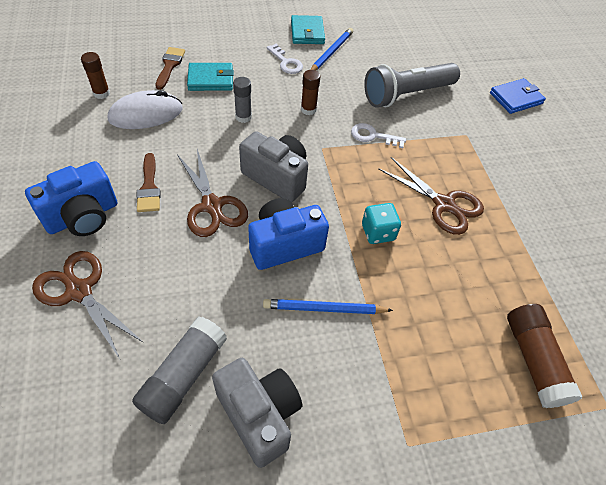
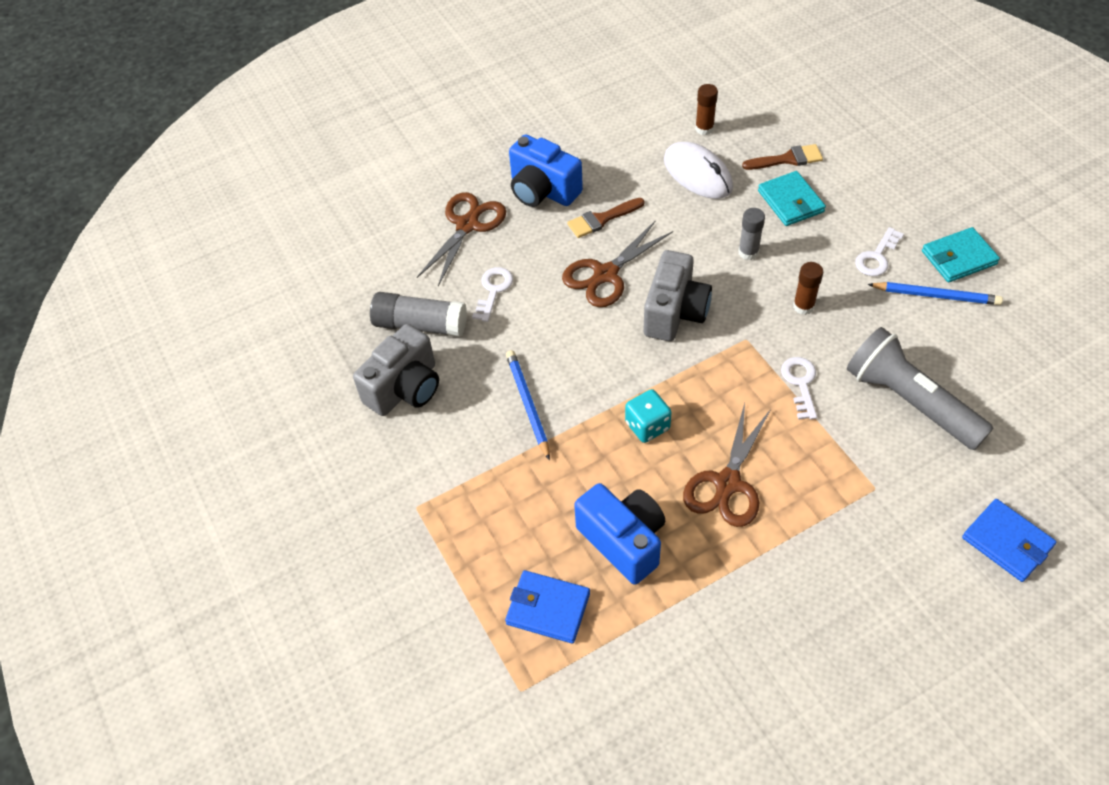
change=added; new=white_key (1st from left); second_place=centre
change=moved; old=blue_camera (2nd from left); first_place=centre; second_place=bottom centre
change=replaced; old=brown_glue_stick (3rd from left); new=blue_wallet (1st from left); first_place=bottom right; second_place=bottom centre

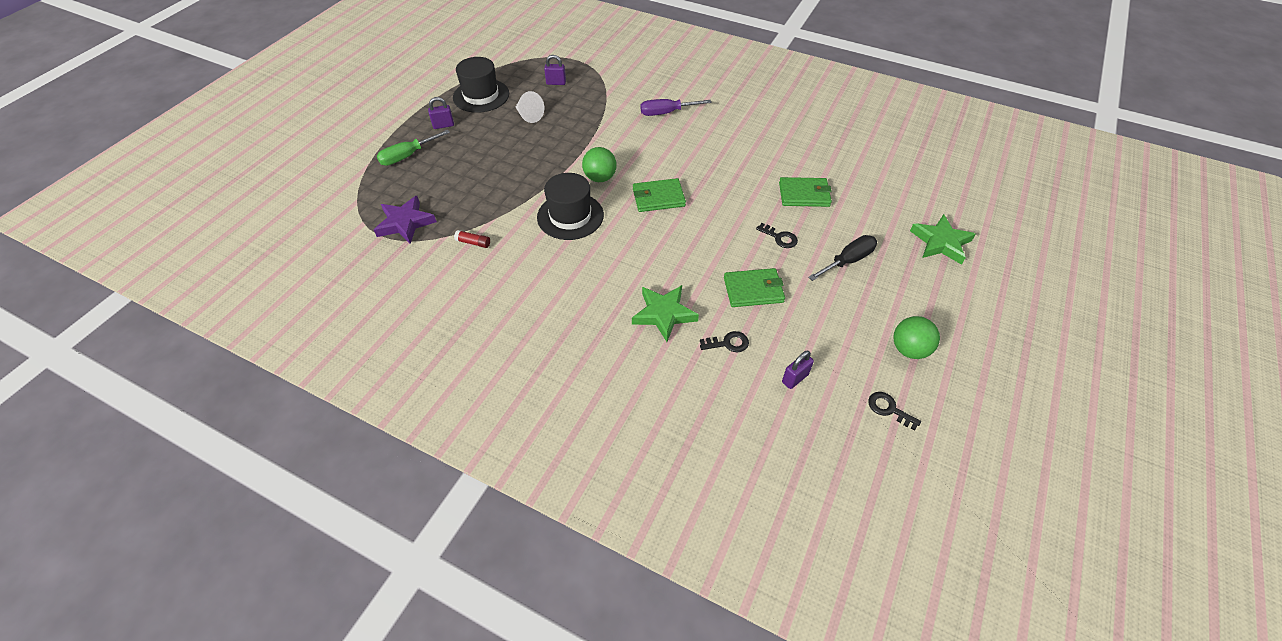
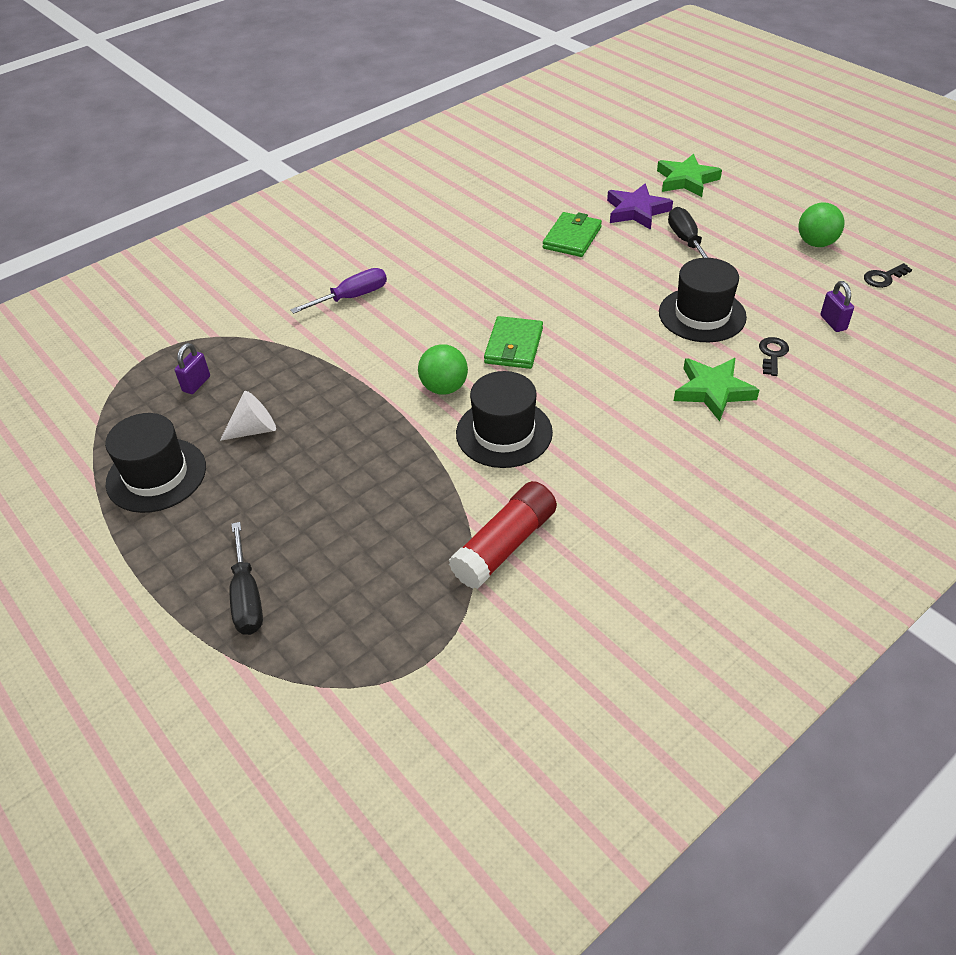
change=removed; old=purple_padlock (1st from left); first_place=top centre
change=removed; old=black_key (2nd from left); first_place=centre
change=moved; old=purple_star; first_place=middle left; second_place=top right
change=replaced; old=green_wallet (2nd from left); new=black_hat (3rd from left); first_place=centre; second_place=top right
change=recoloured; old=green_screwdriver; new=black_screwdriver (1st from left); first_place=top left; second_place=middle left
change=turned; old=purple_screwdriver; first_place=top centre; second_place=top centre; degrees=-135
change=resized; old=red_glue_stick; first_place=centre; second_place=centre; factor=2.31

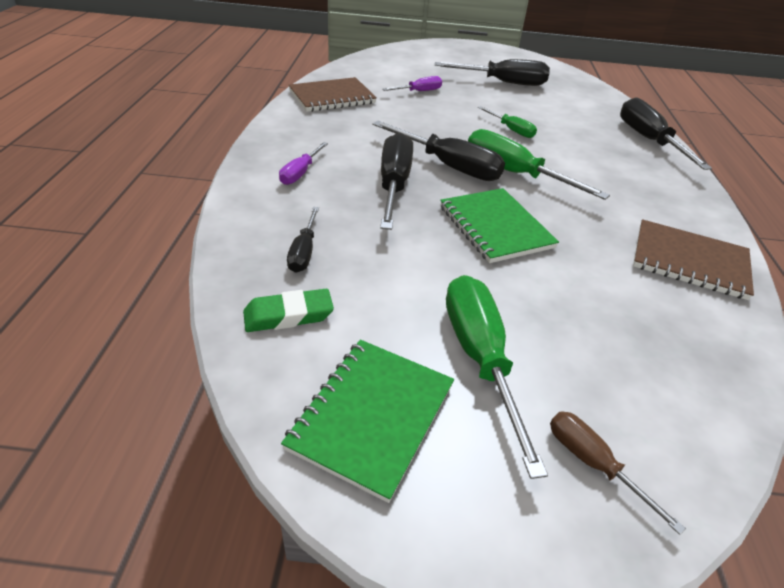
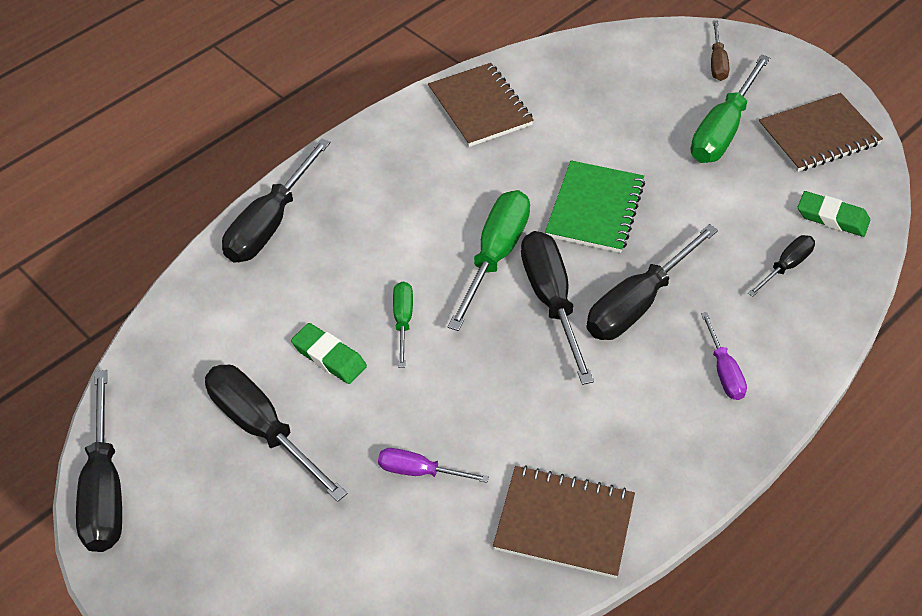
change=added; new=black_screwdriver (1st from left); second_place=bottom left
change=added; new=green_eraser (1st from left); second_place=centre
change=recoloured; old=green_notebook (1st from left); new=brown_notebook (3rd from left); first_place=bottom centre; second_place=top right
change=turned; old=purple_screwdriver (1st from left in the first image); first_place=top centre; second_place=middle right; degrees=105
change=turned; old=green_screwdriver (3rd from left in the first image); first_place=top right; second_place=centre; degrees=-150

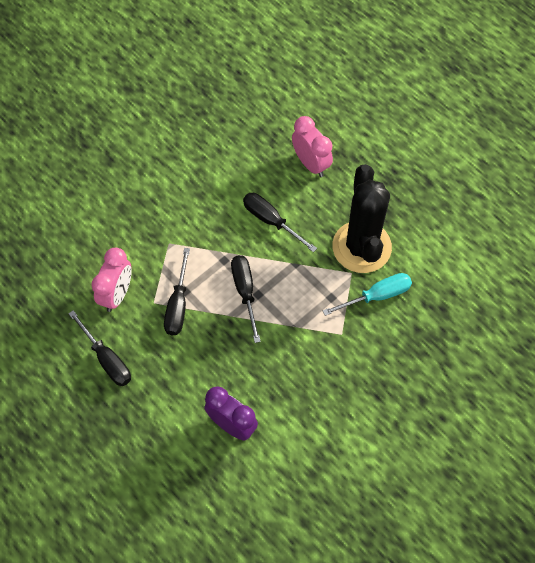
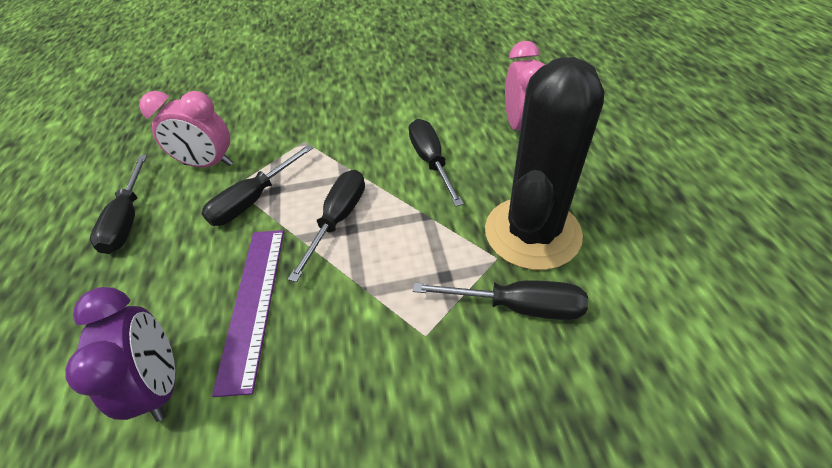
change=added; new=purple_ruler; second_place=bottom left
change=recoloured; old=turquoise_screwdriver; new=black_screwdriver (5th from left); first_place=middle right; second_place=centre
change=turned; old=pink_clock (1st from left); first_place=middle left; second_place=top left; degrees=45

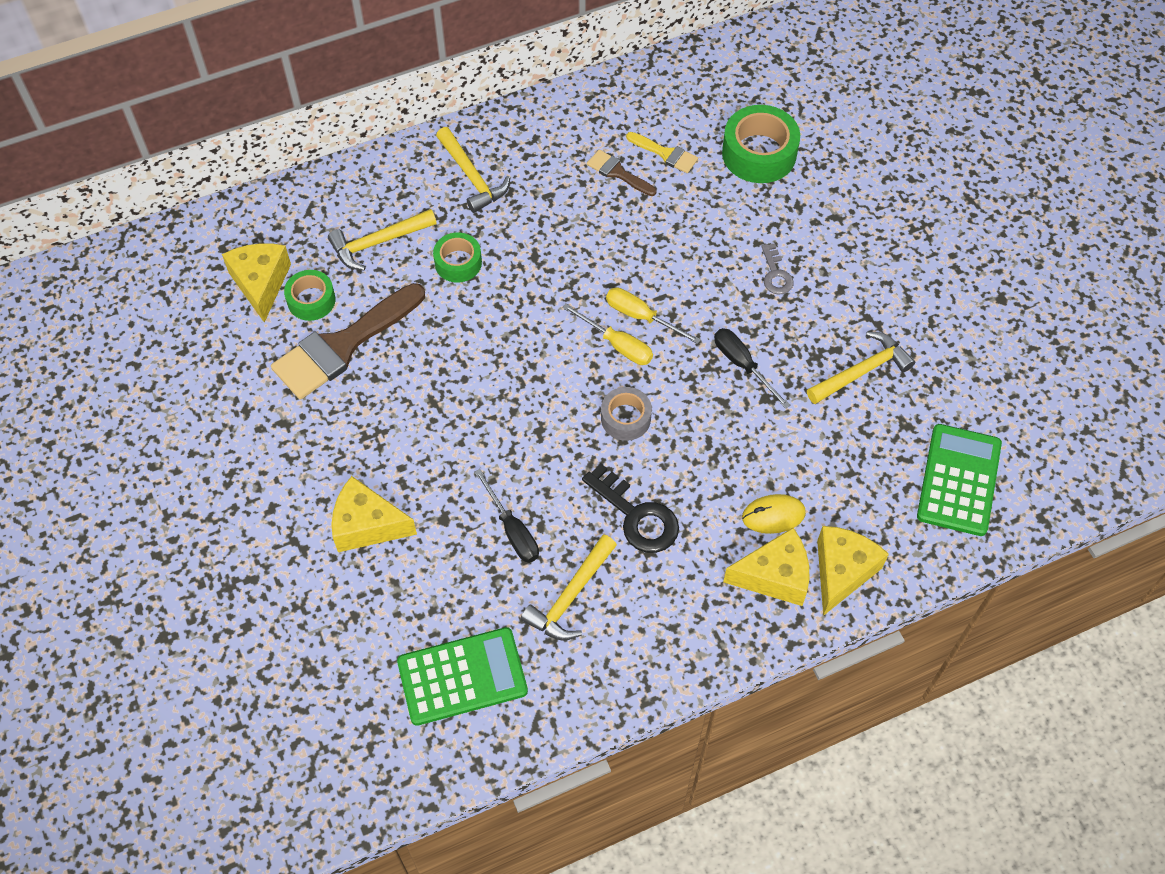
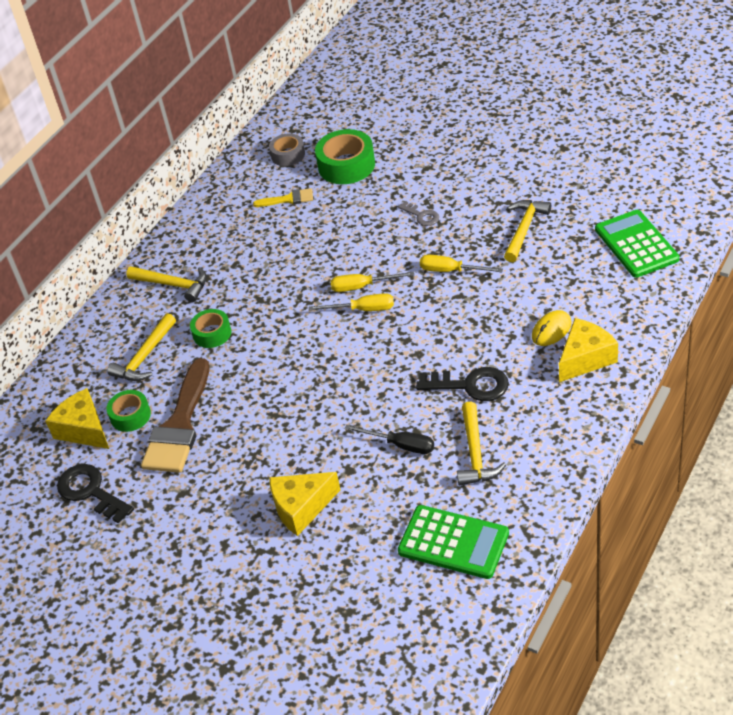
change=removed; old=brown_brush (2nd from left); first_place=top centre
change=removed; old=yellow_cheese (4th from left); first_place=middle right
change=added; new=black_key (1st from left); second_place=bottom left
change=moved; old=grey_tape; first_place=centre; second_place=top centre
change=recoloured; old=black_screwdriver (2nd from left); new=yellow_screwdriver (3rd from left); first_place=centre; second_place=centre
change=turned; old=green_calculator (1st from left); first_place=bottom centre; second_place=bottom centre; degrees=75

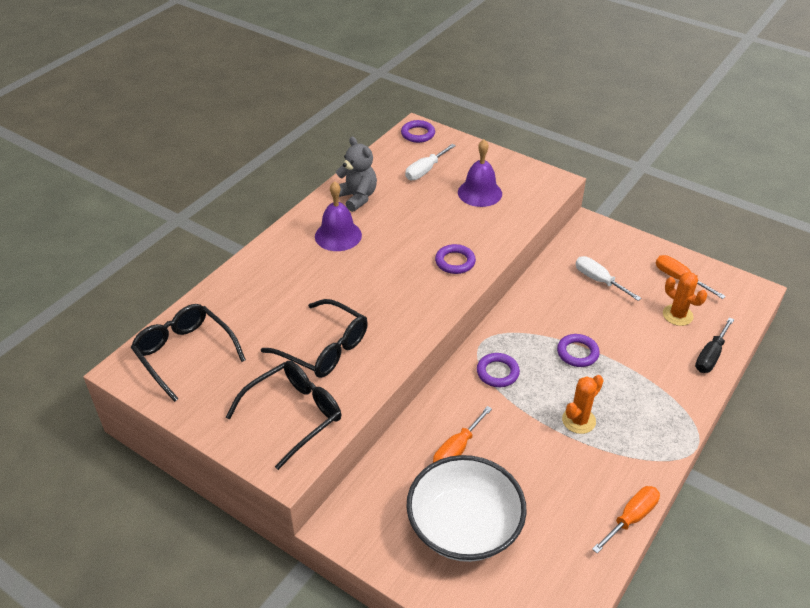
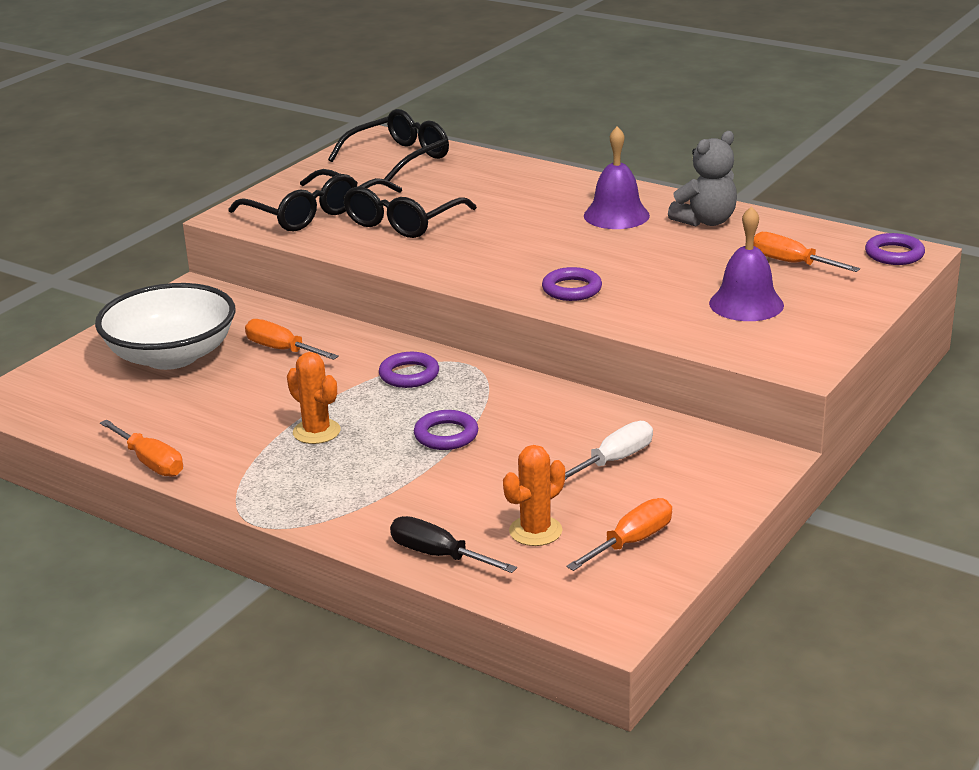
change=recoloured; old=white_screwdriver (1st from left); new=orange_screwdriver (4th from left); first_place=top centre; second_place=top right

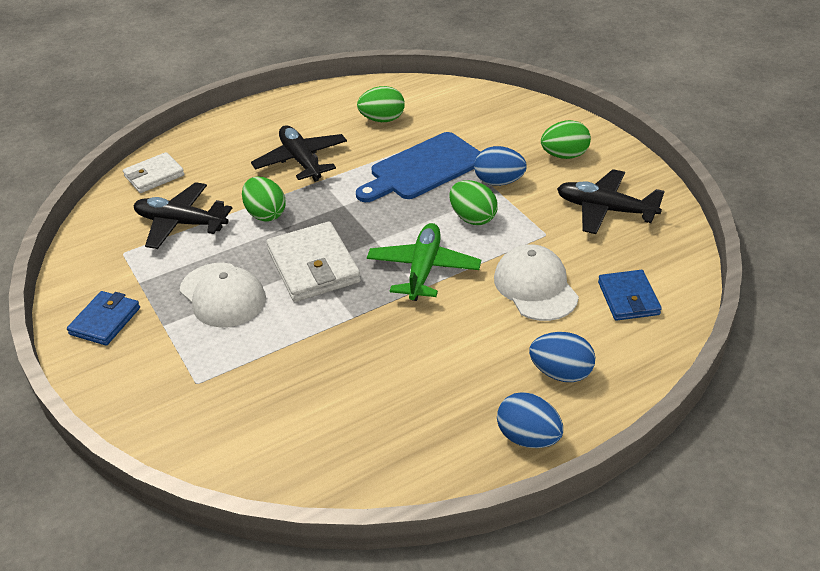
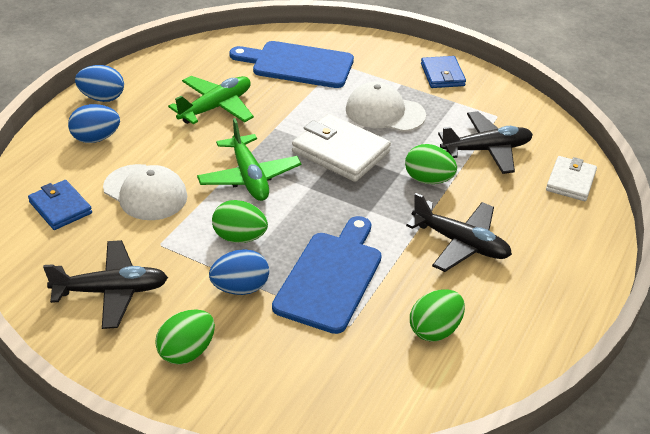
change=added; new=green_plane (1st from left); second_place=top left
change=added; new=blue_cutting_board (1st from left); second_place=top centre

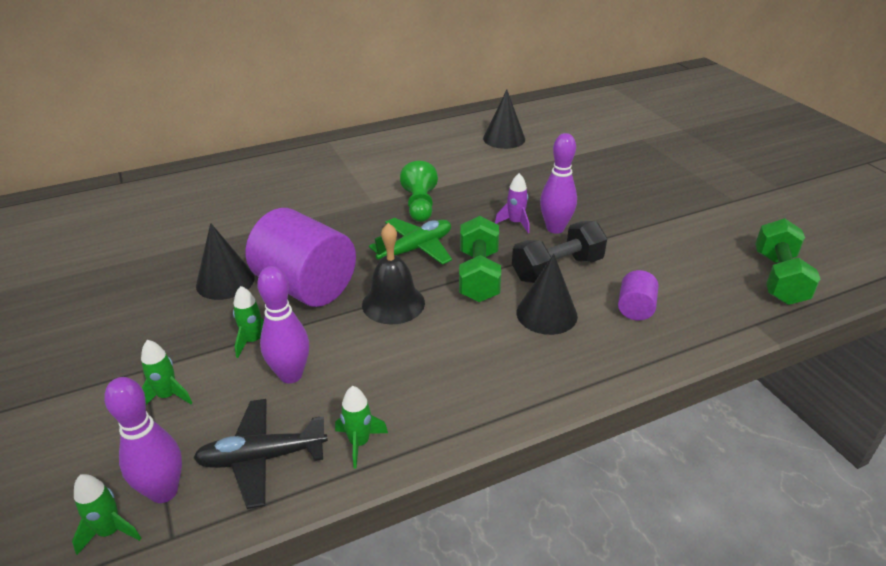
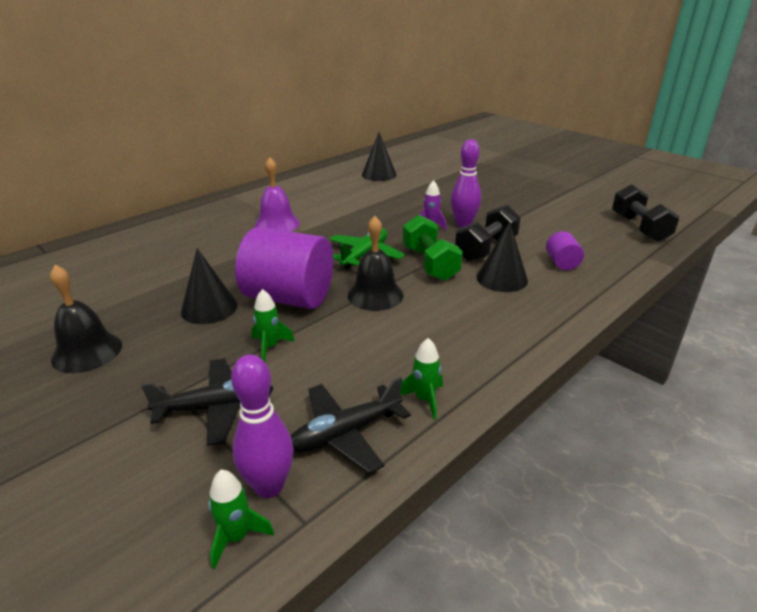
change=removed; old=purple_bowling_pin (2nd from left); first_place=middle left
change=removed; old=green_pawn; first_place=centre
change=added; new=black_bell (1st from left); second_place=middle left
change=added; new=purple_bell; second_place=top centre
change=replaced; old=green_rocket (2nd from left); new=black_plane (1st from left); first_place=middle left; second_place=middle left
change=recoloured; old=green_dumbbell (2nd from left); new=black_dumbbell (2nd from left); first_place=middle right; second_place=middle right

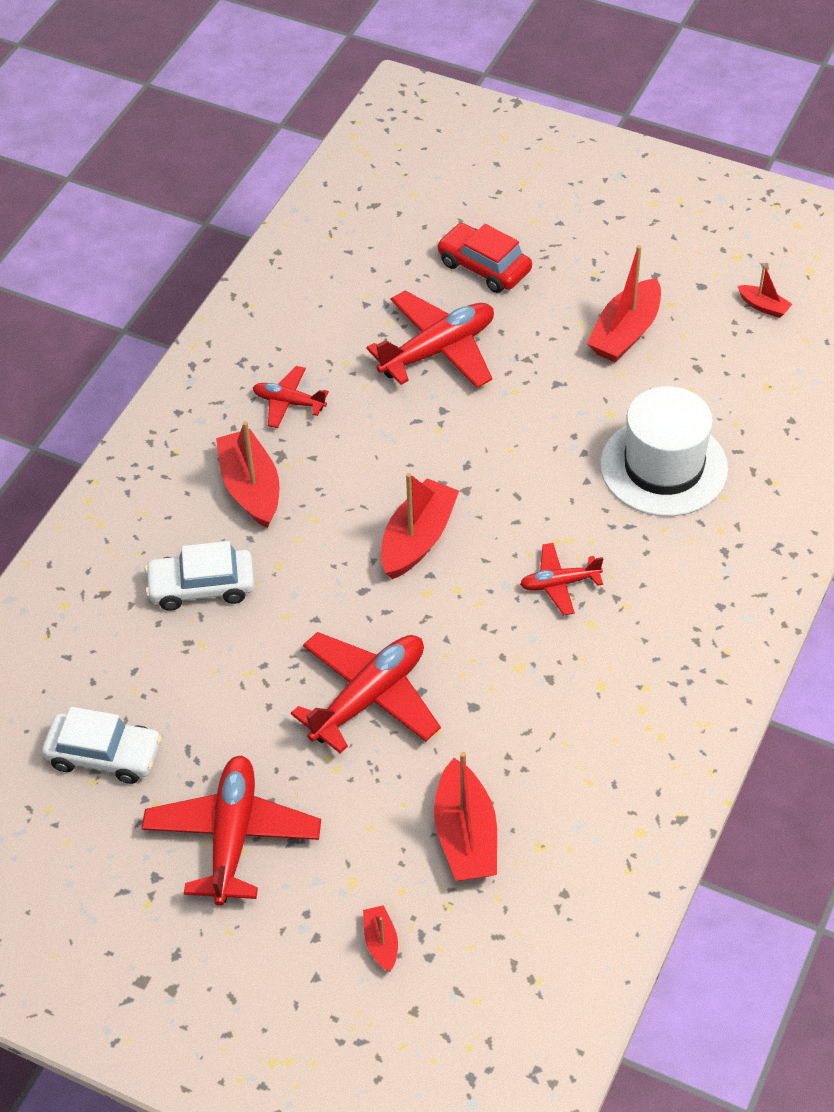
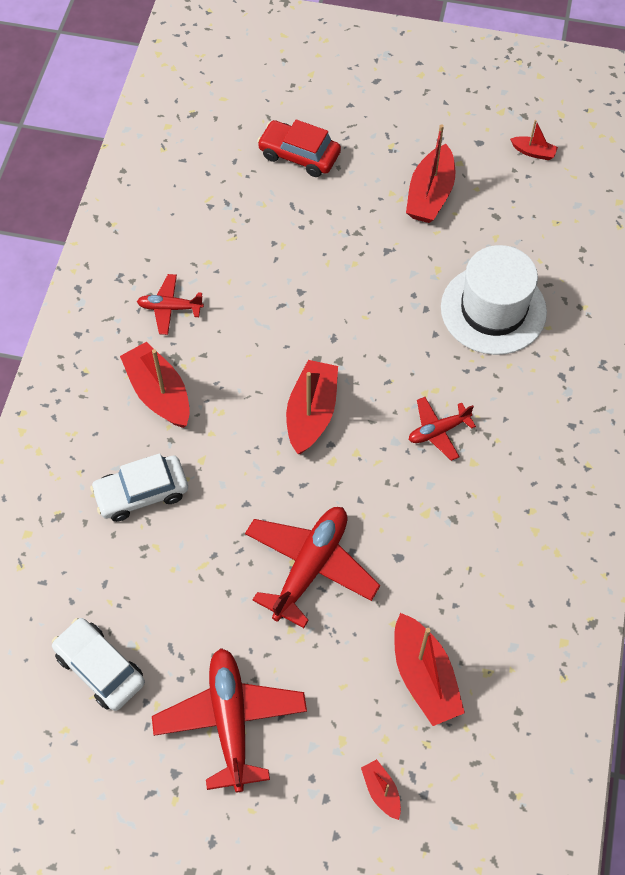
change=removed; old=red_plane (4th from left); first_place=top centre
change=turned; old=white_car (1st from left); first_place=bottom left; second_place=bottom left; degrees=-135

